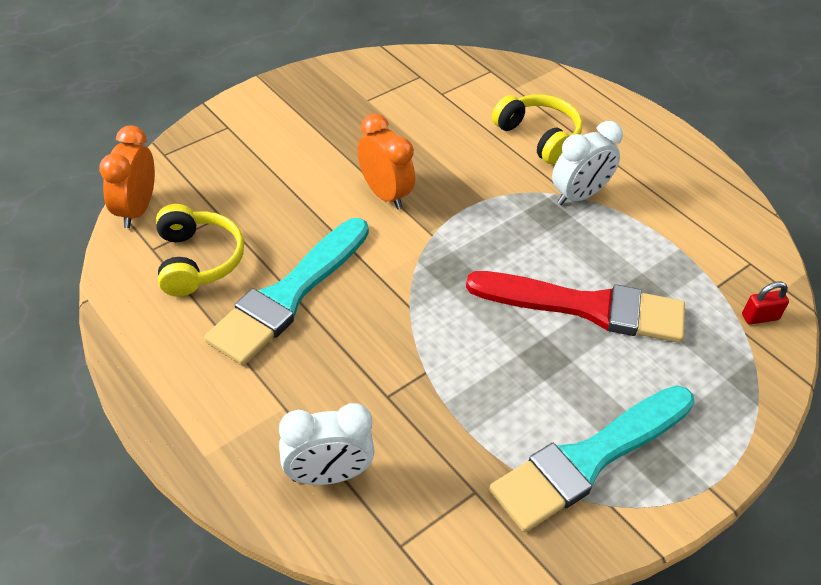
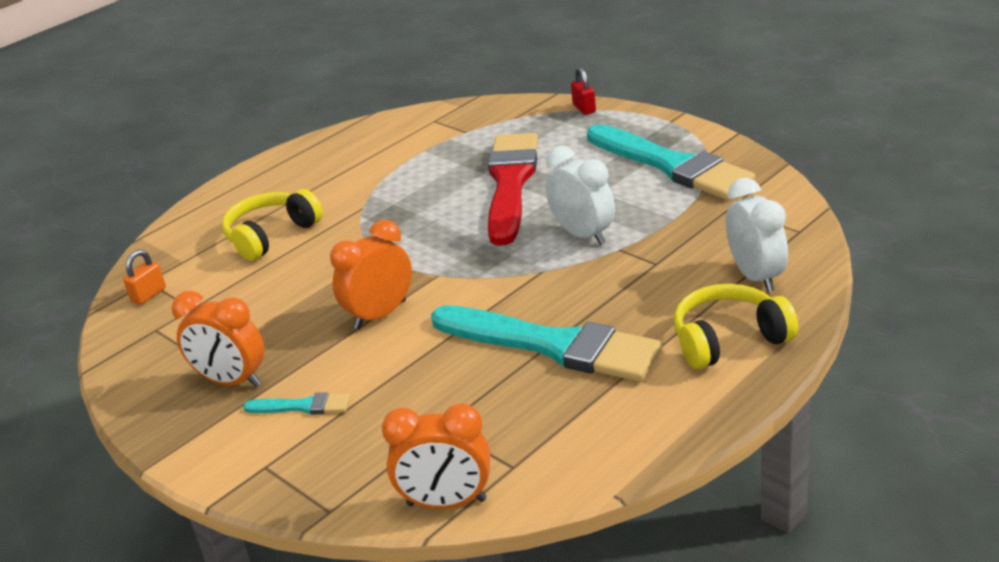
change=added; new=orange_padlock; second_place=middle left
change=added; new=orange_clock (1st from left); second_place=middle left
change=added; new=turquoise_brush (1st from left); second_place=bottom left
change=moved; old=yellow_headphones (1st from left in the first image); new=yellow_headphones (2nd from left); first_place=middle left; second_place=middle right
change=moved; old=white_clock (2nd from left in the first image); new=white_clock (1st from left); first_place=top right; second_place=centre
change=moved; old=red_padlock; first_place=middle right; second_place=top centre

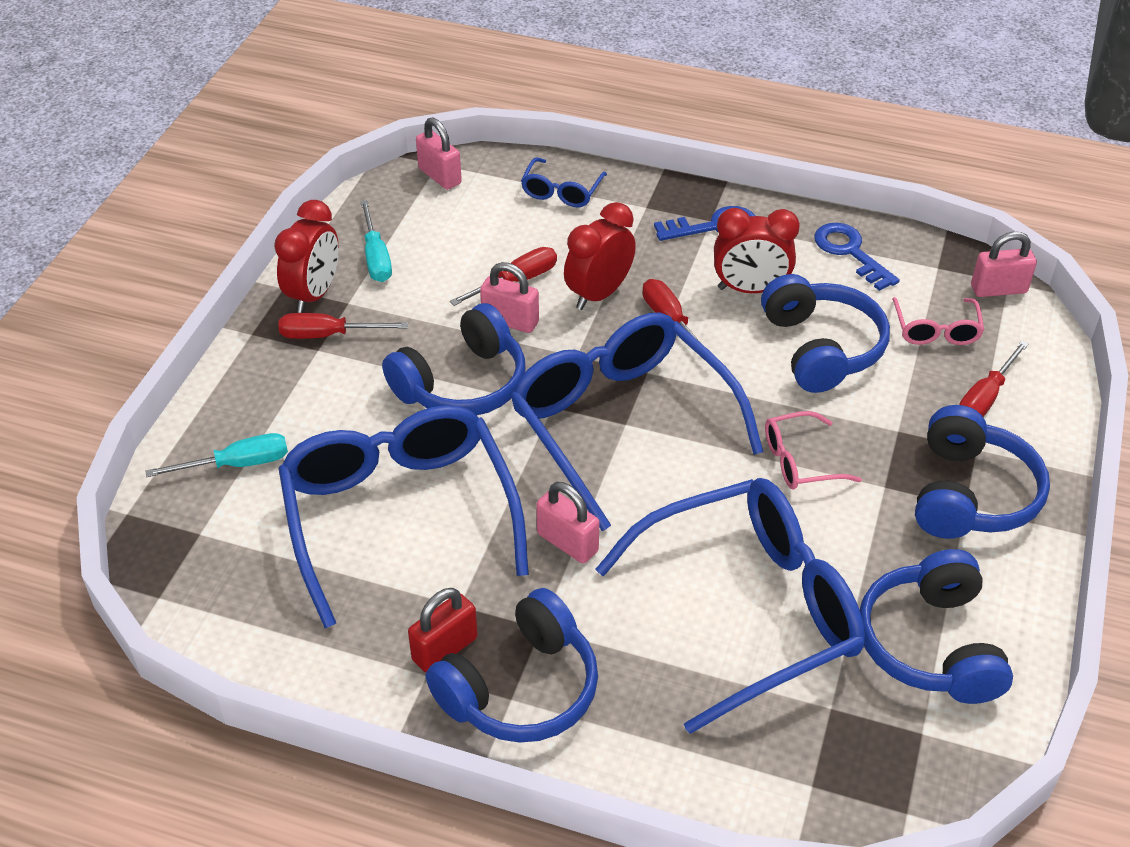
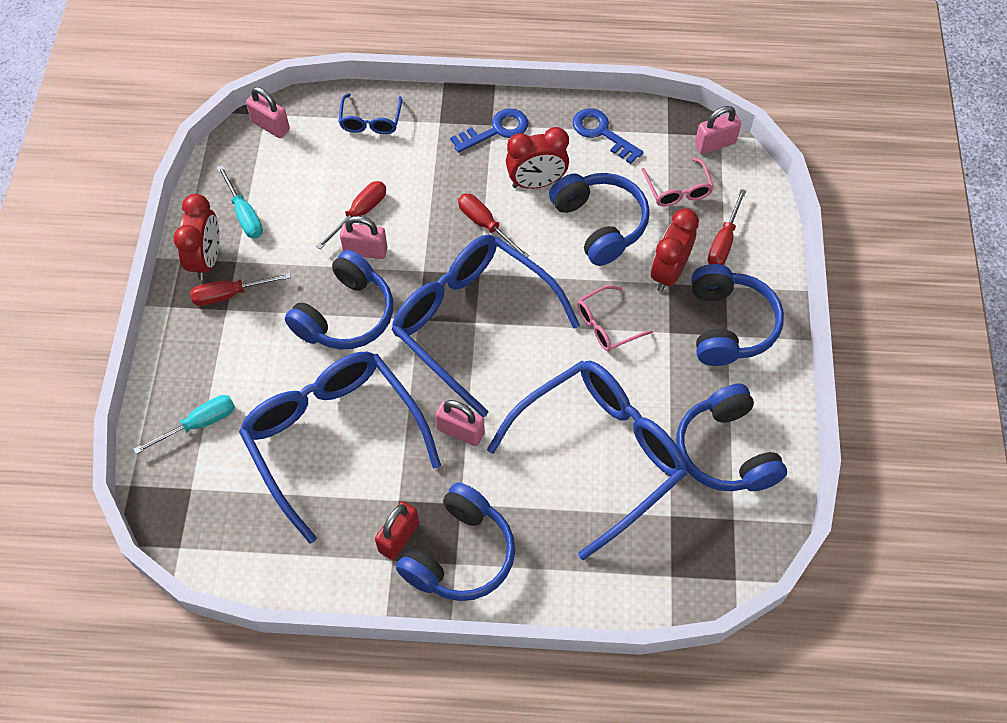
change=moved; old=red_clock (2nd from left in the first image); new=red_clock (3rd from left); first_place=top centre; second_place=middle right

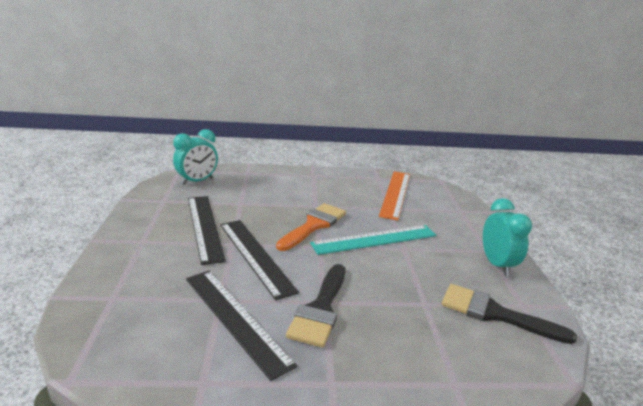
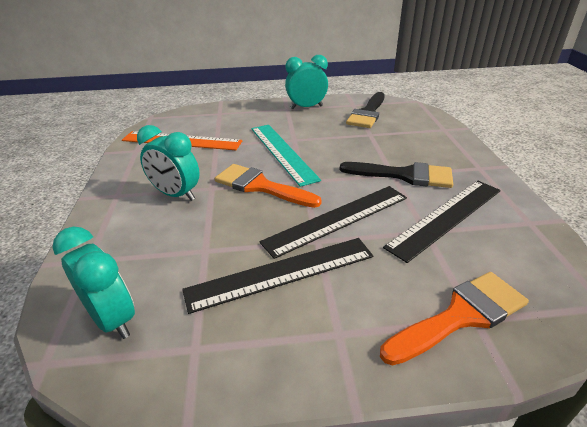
change=added; new=turquoise_clock (2nd from left); second_place=middle left
change=added; new=orange_brush (2nd from left); second_place=bottom right

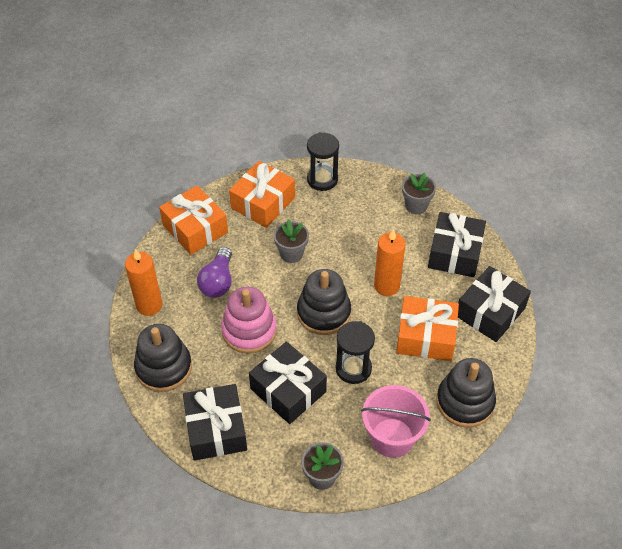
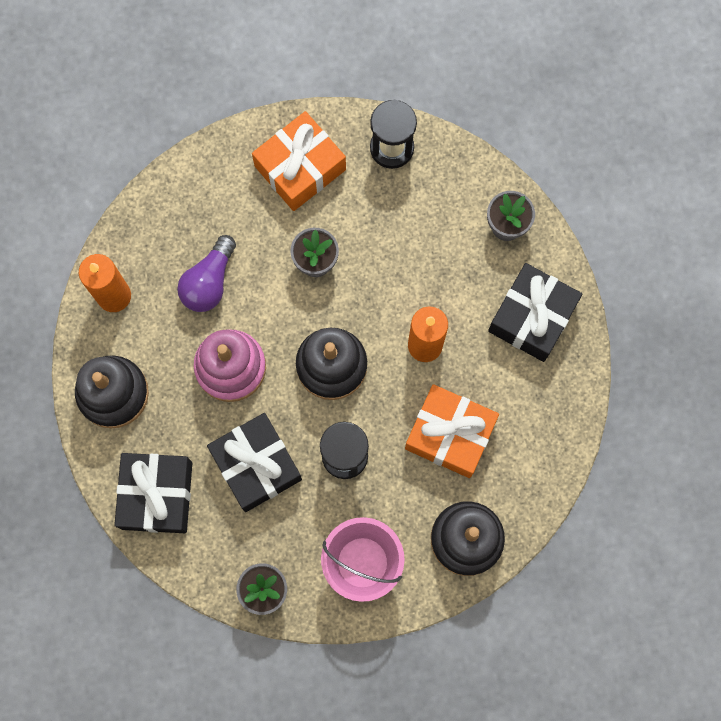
change=removed; old=orange_gift (1st from left); first_place=middle left
change=removed; old=black_gift (4th from left); first_place=middle right

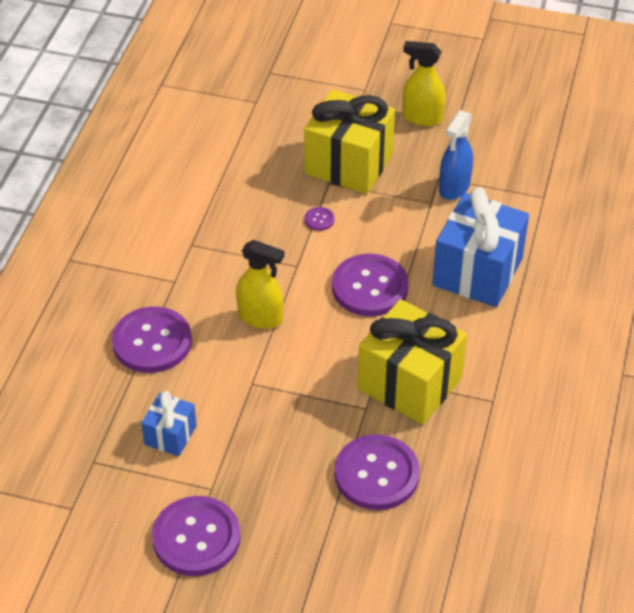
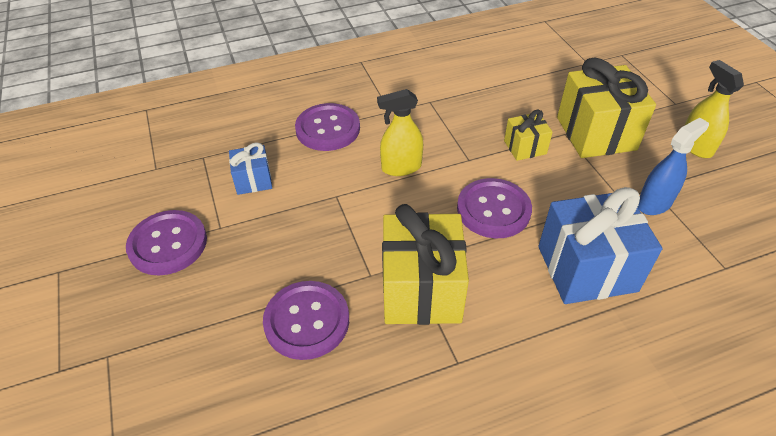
change=replaced; old=purple_button (3rd from left); new=yellow_gift (2nd from left); first_place=centre; second_place=top right
change=turned; old=yellow_spray_bottle (1st from left); first_place=centre; second_place=top centre; degrees=90
change=turned; old=blue_spray_bottle; first_place=top right; second_place=middle right; degrees=150

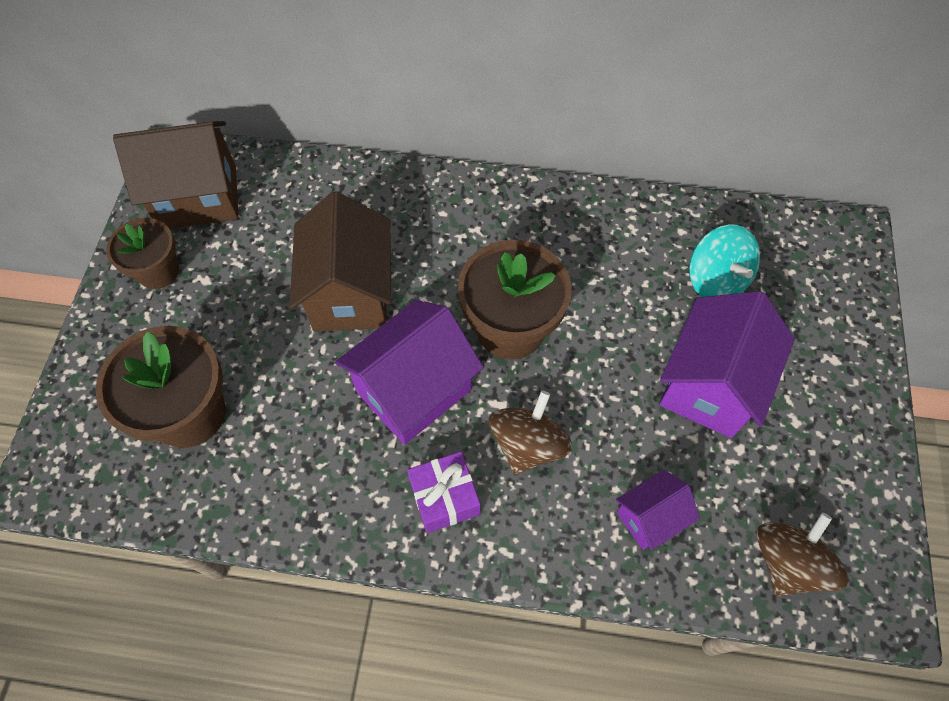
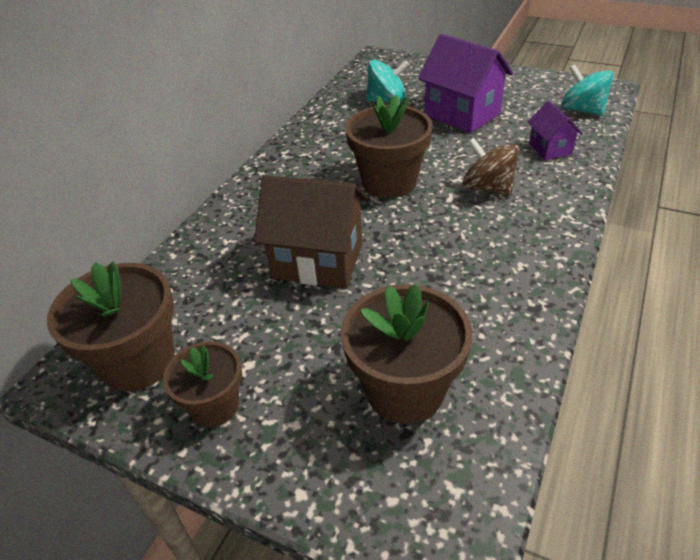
change=removed; old=purple_house (1st from left); first_place=centre
change=removed; old=purple_gift; first_place=bottom centre
change=replaced; old=brown_house (1st from left); new=brown_flower_pot (1st from left); first_place=top left; second_place=middle left
change=recoloured; old=brown_spinning_top (2nd from left); new=turquoise_spinning_top (2nd from left); first_place=bottom right; second_place=top right

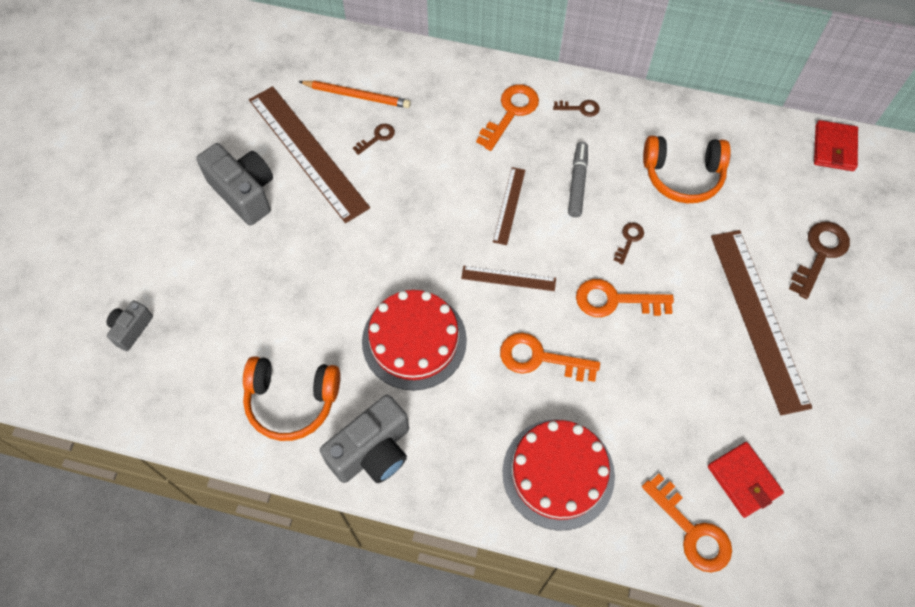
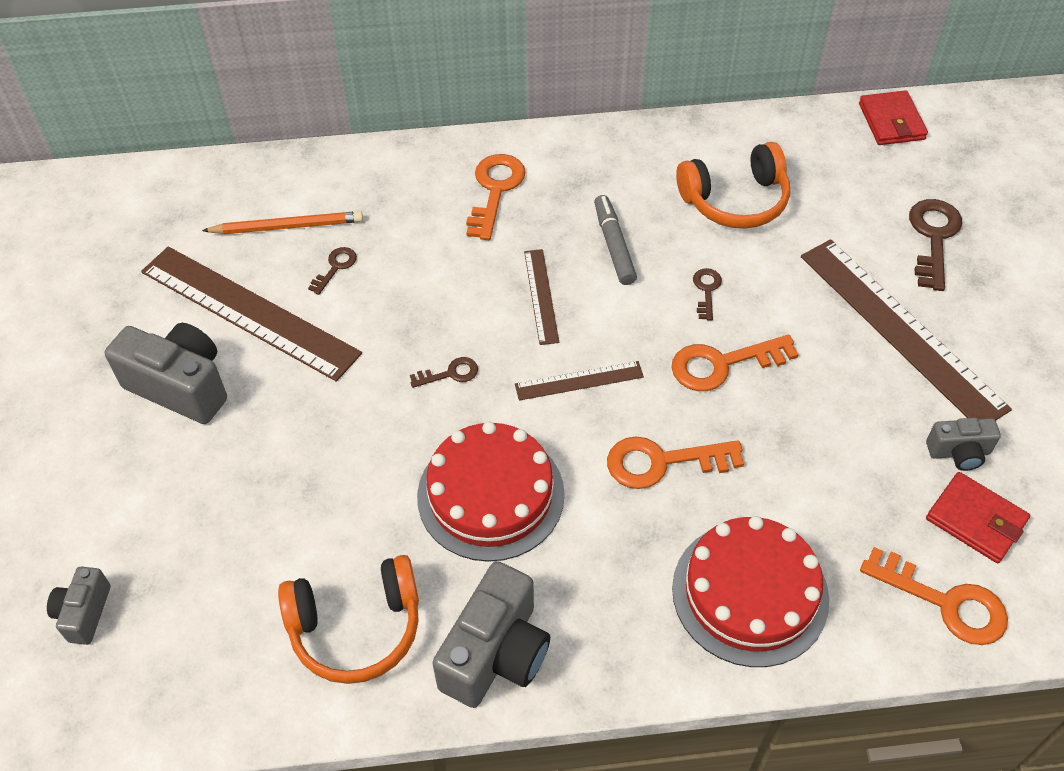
change=added; new=grey_camera (4th from left); second_place=middle right
change=moved; old=brown_key (2nd from left); first_place=top centre; second_place=centre

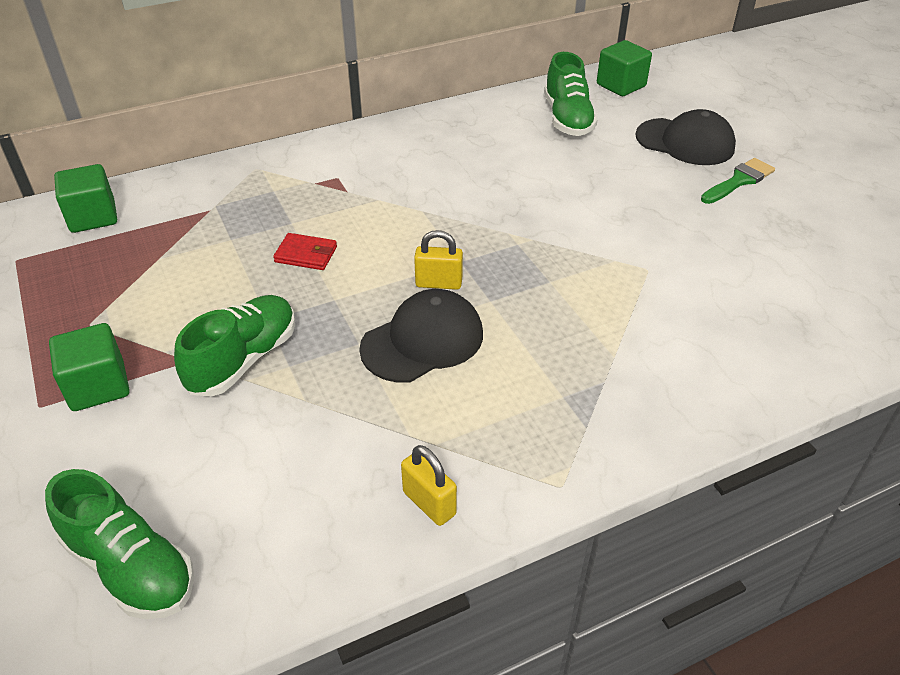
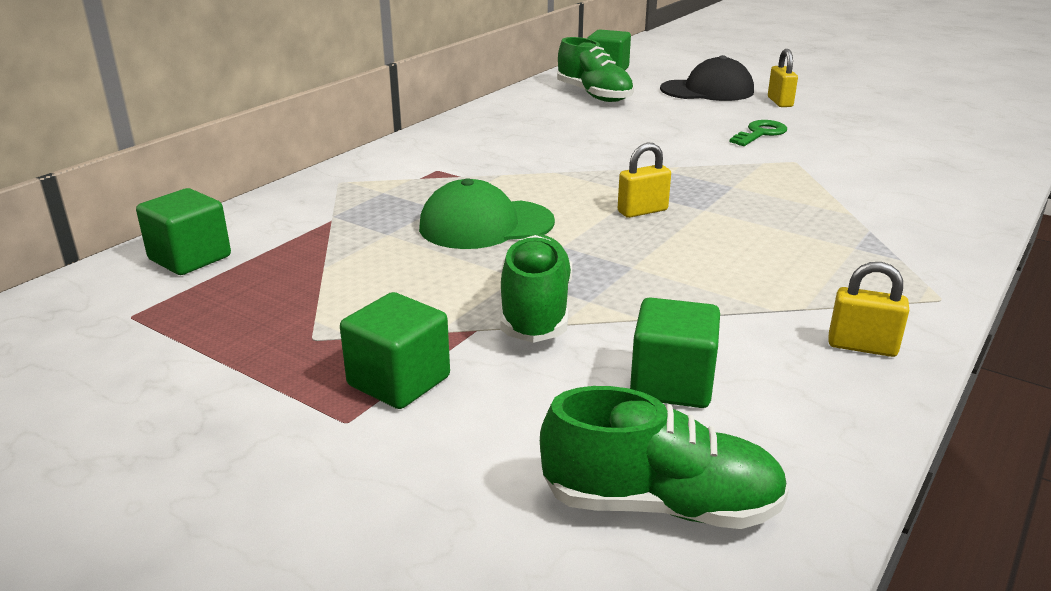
change=removed; old=black_cap (1st from left); first_place=centre
change=added; new=green_cube (4th from left); second_place=centre
change=added; new=green_key; second_place=top right
change=replaced; old=red_wallet; new=green_cap; first_place=centre; second_place=centre
change=replaced; old=green_brush; new=yellow_padlock (2nd from left); first_place=top right; second_place=top right

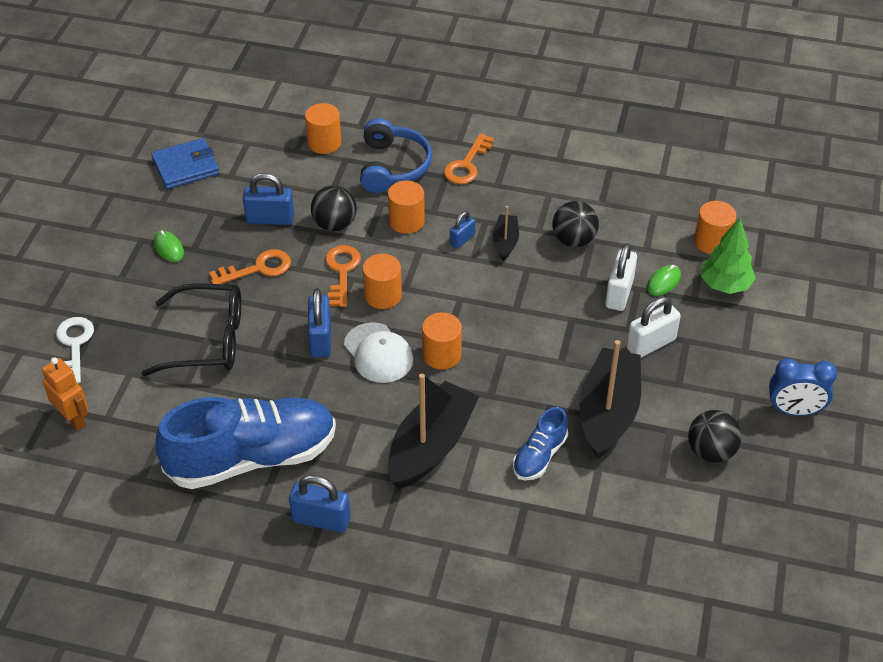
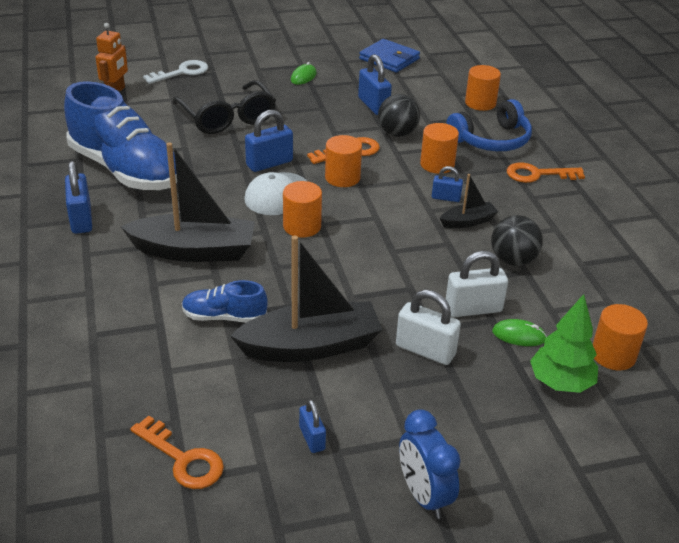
change=moved; old=orange_key (1st from left); first_place=middle left; second_place=bottom left
change=replaced; old=black_ball (3rd from left); new=blue_padlock (3rd from left); first_place=middle right; second_place=bottom centre

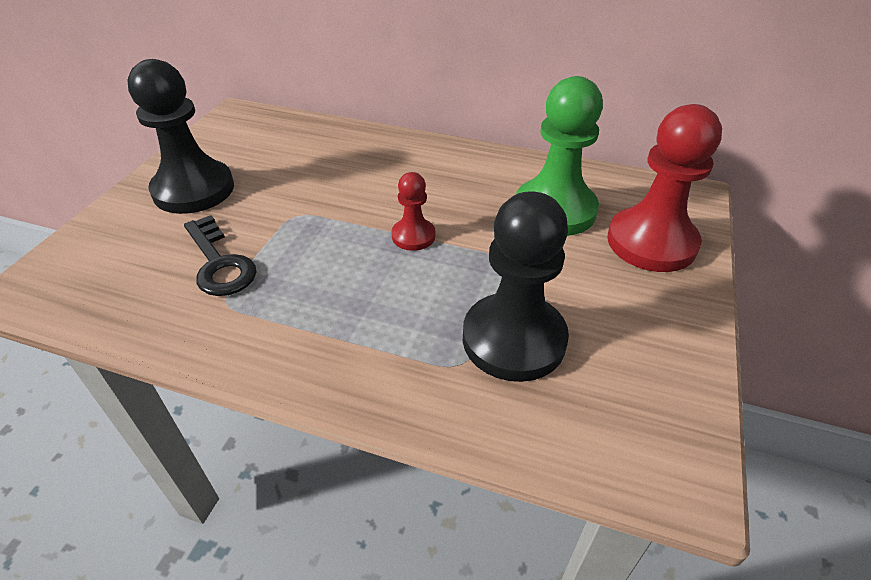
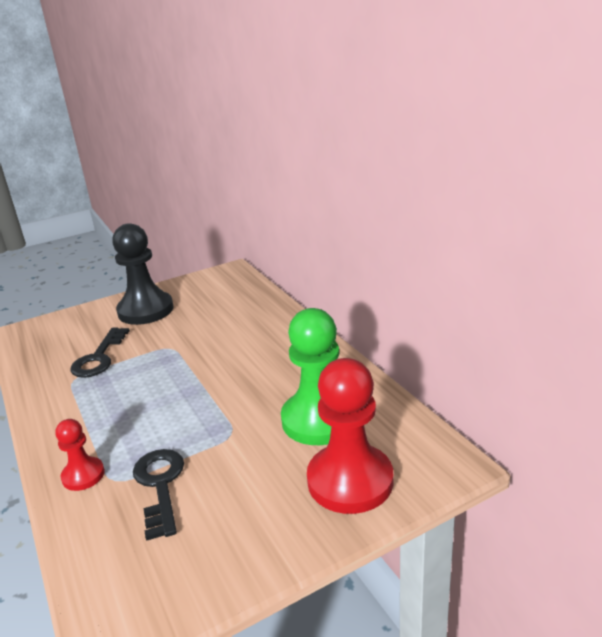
change=moved; old=red_pawn (1st from left); first_place=centre; second_place=bottom left
change=replaced; old=black_pawn (2nd from left); new=black_key (2nd from left); first_place=centre; second_place=bottom left

